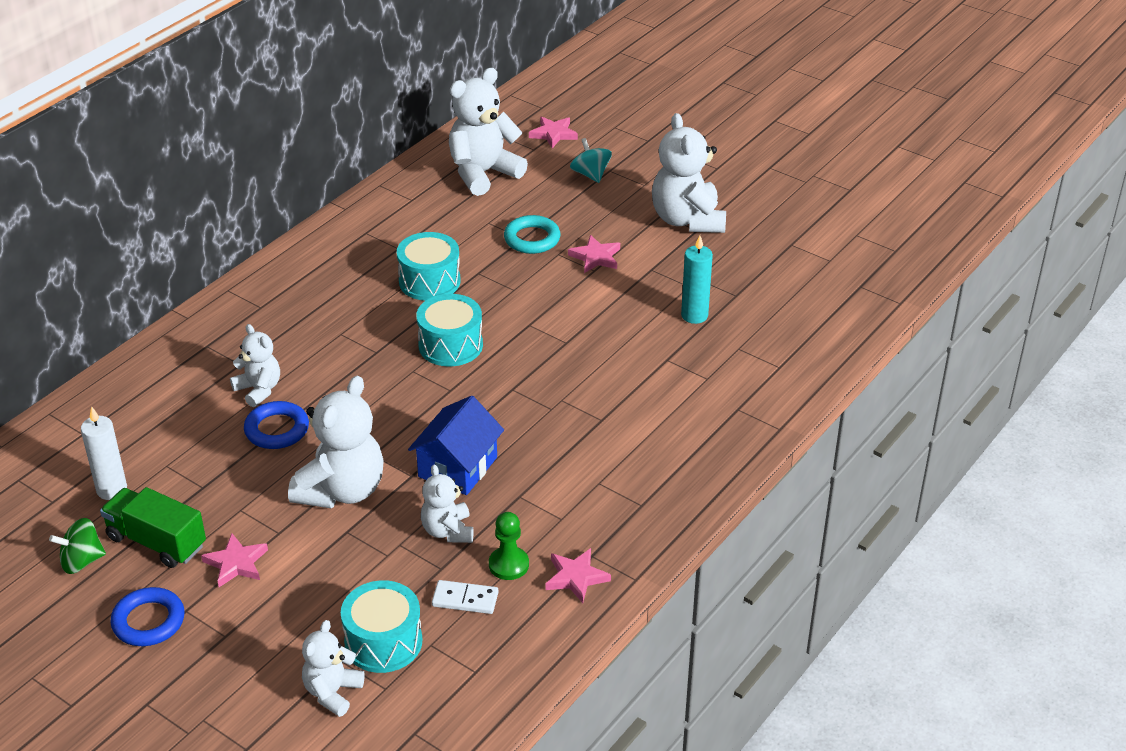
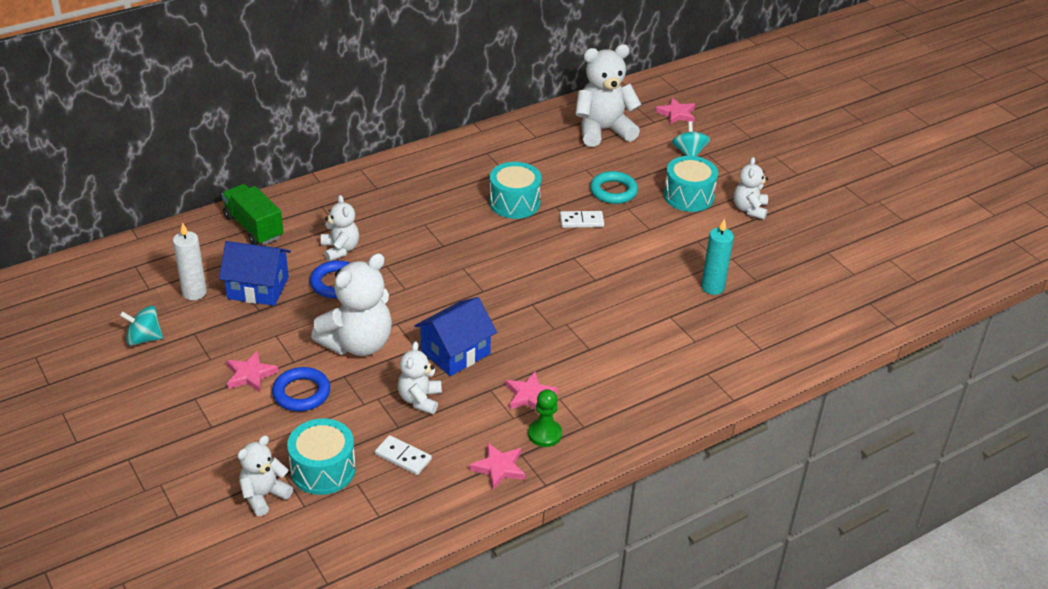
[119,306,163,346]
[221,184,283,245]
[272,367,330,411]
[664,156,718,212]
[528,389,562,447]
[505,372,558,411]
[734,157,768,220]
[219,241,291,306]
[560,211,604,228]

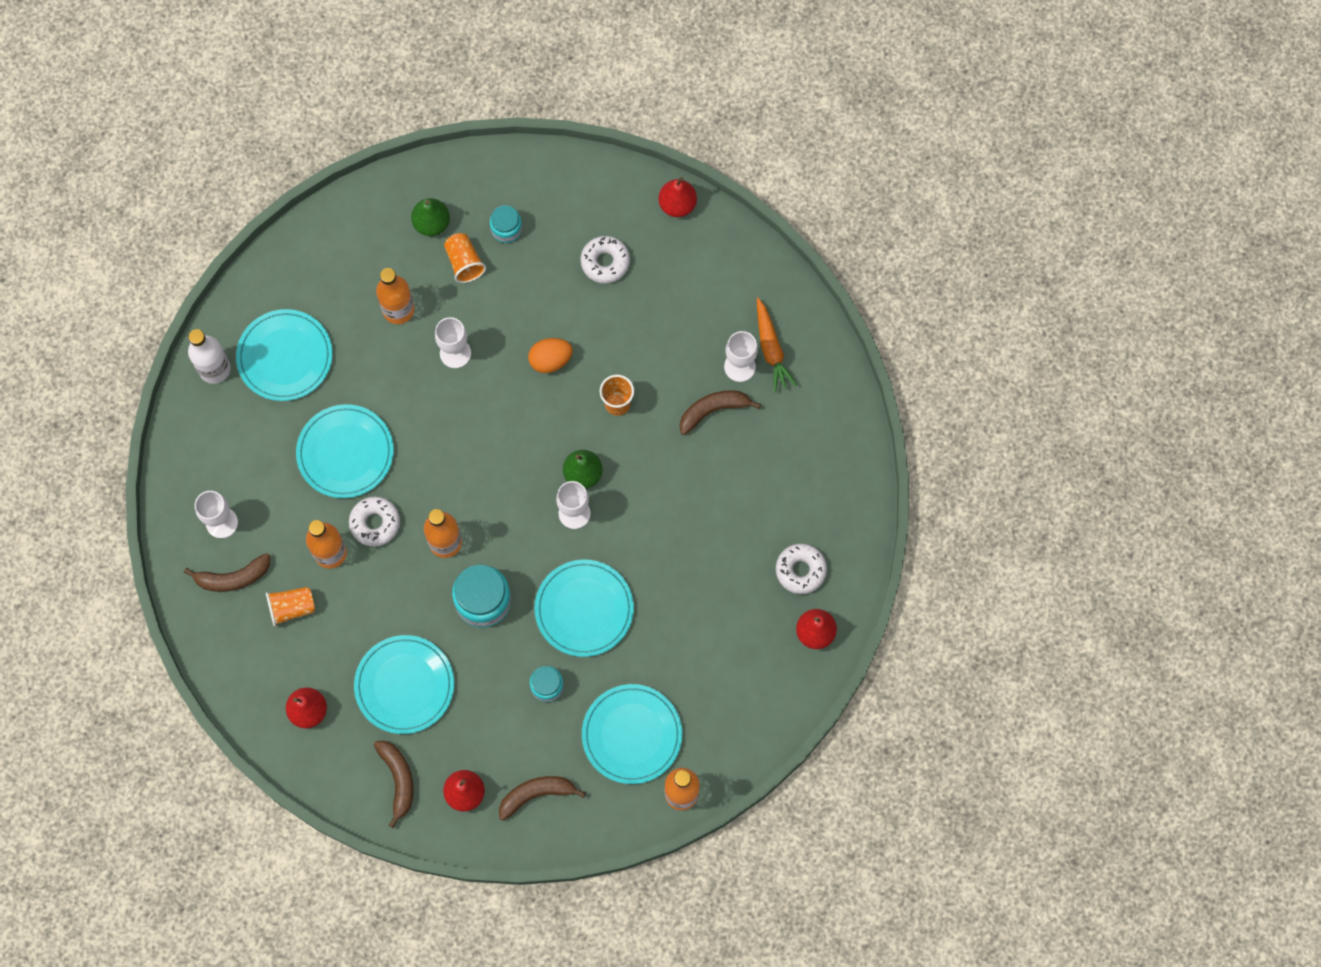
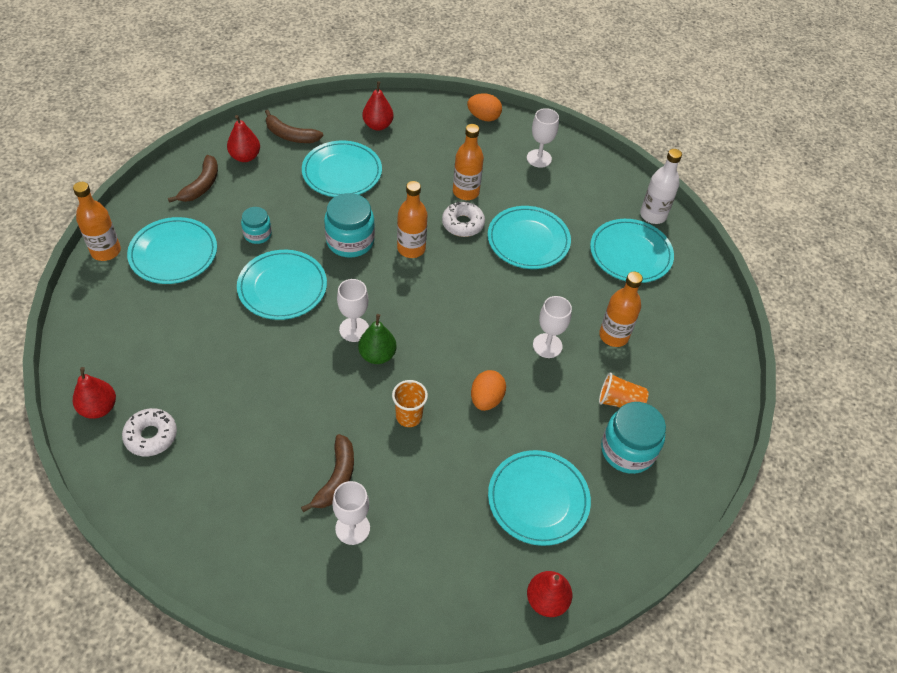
[184,553,270,592] (first image)
[266,587,315,627] (first image)
[411,198,450,236] (first image)
[601,402,666,474]
[488,450,591,546]
[757,298,797,392] (first image)
[467,93,502,121]

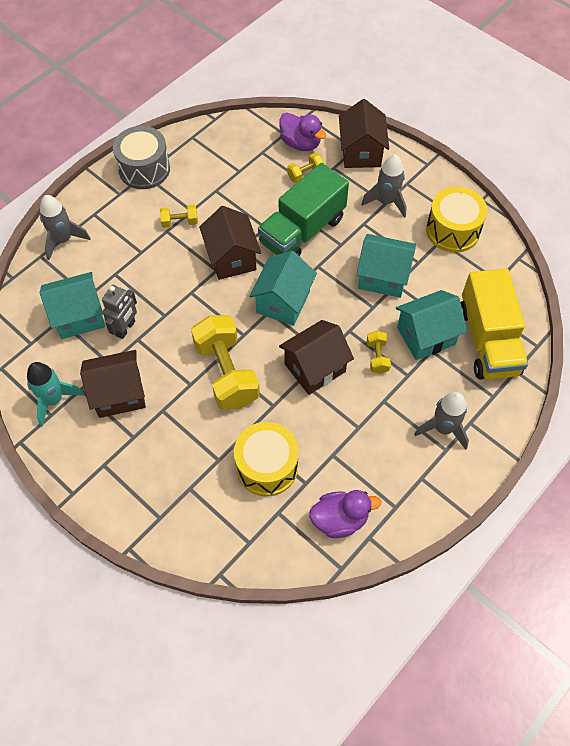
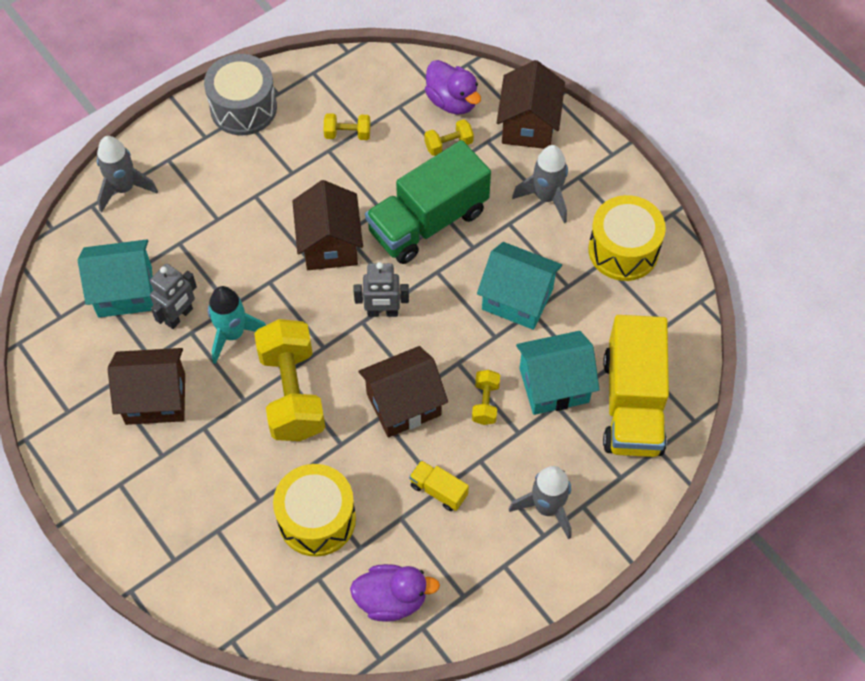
[208,286,266,364]
[324,113,371,140]
[354,262,409,317]
[409,460,469,511]

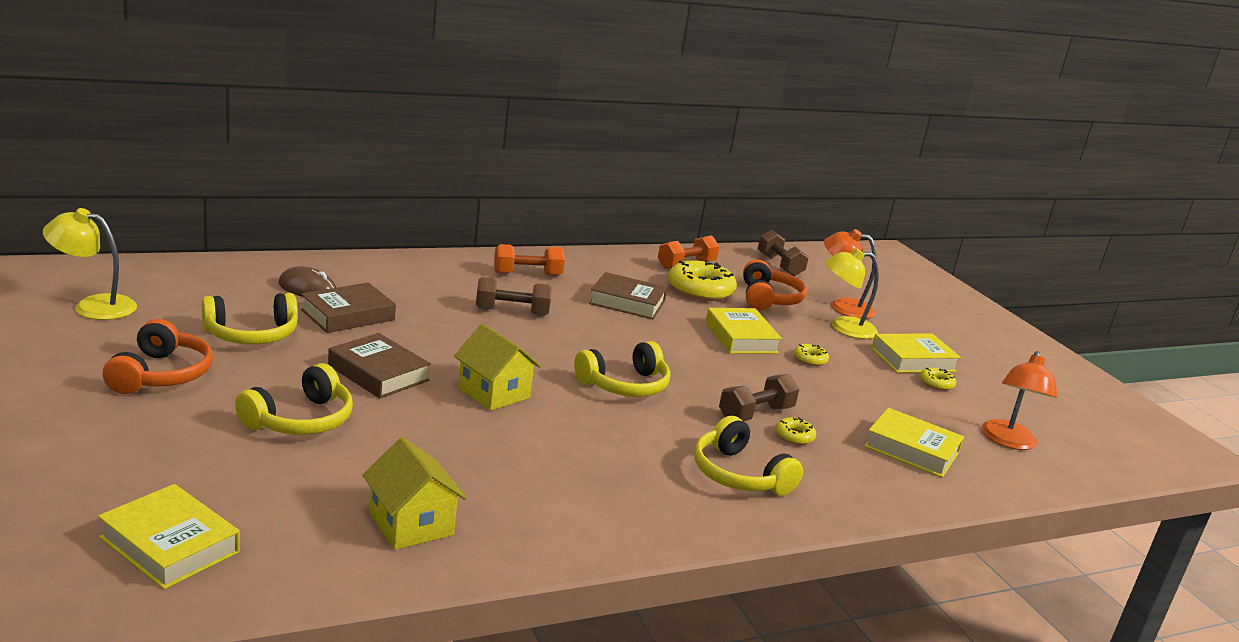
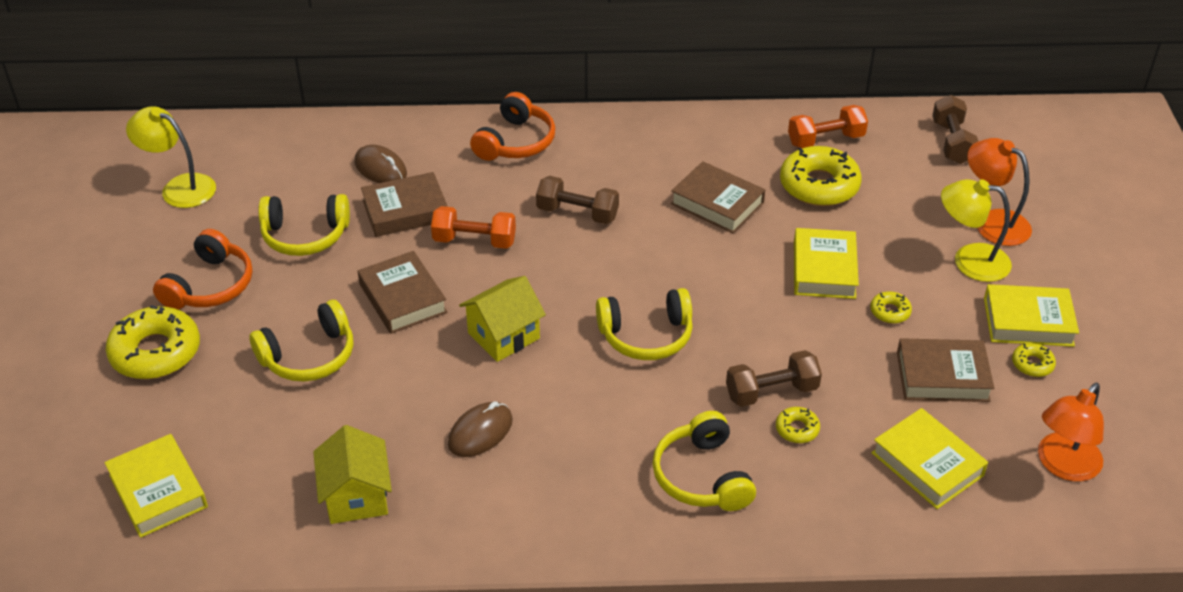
[459,276,546,362]
[431,206,516,249]
[470,92,555,161]
[106,305,200,379]
[448,401,513,457]
[897,338,994,402]

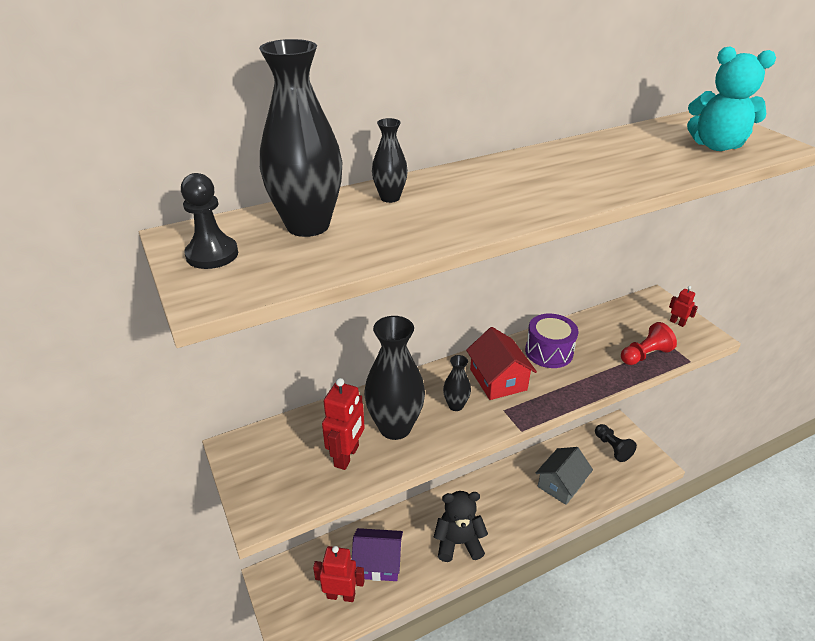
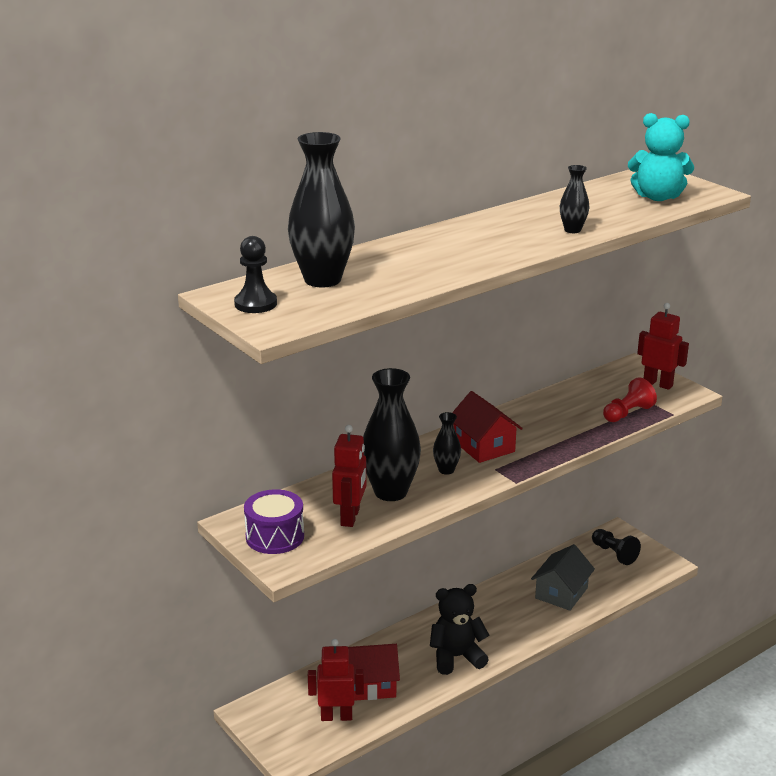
[348,644,400,701]
[560,165,589,233]
[244,489,304,554]
[637,303,689,390]

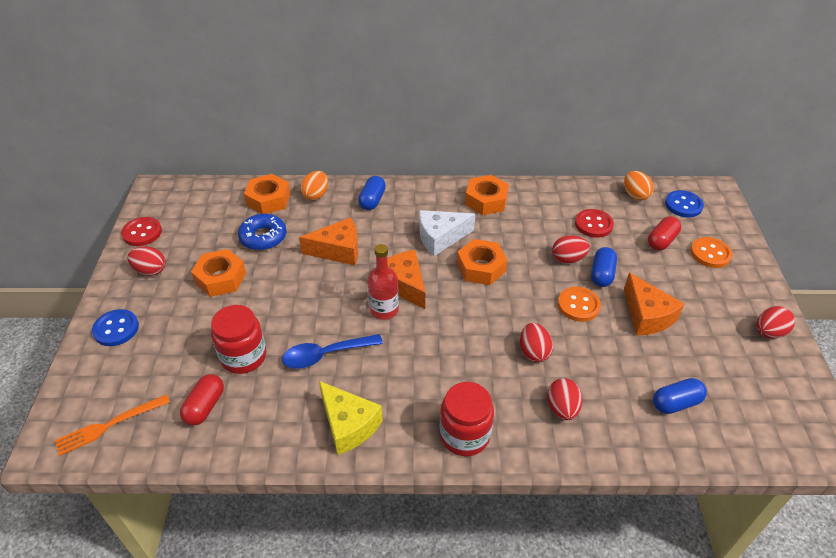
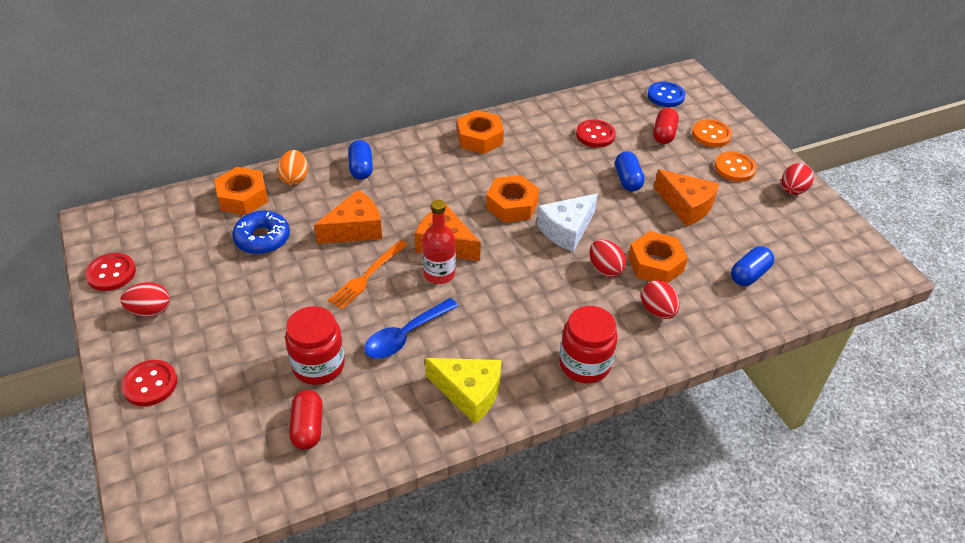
[328,240,408,309]
[121,360,177,406]
[628,231,688,283]
[537,193,598,252]
[552,235,590,264] (first image)
[715,152,757,182]
[624,171,654,200] (first image)

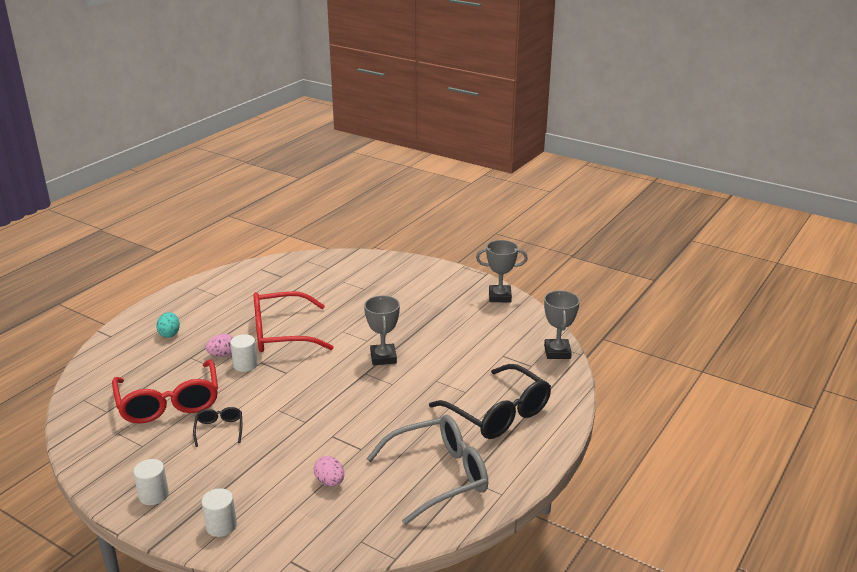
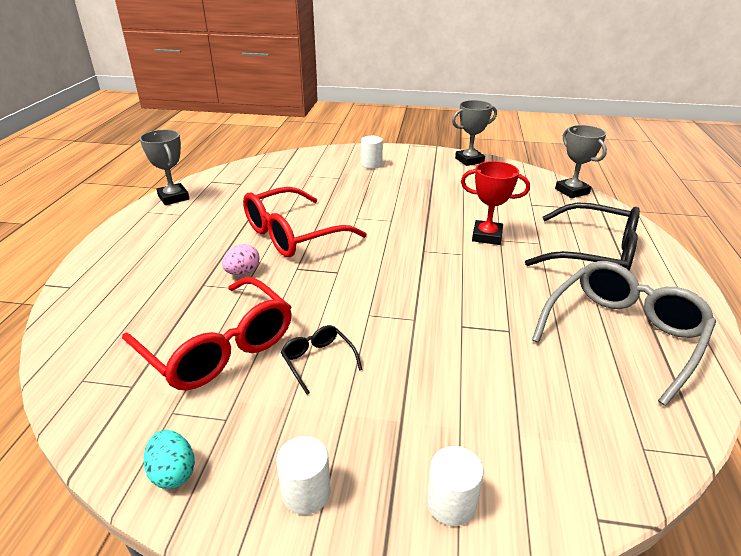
[143,430,195,489]
[361,136,383,169]
[314,456,344,486] (first image)
[140,130,190,205]
[461,161,530,245]

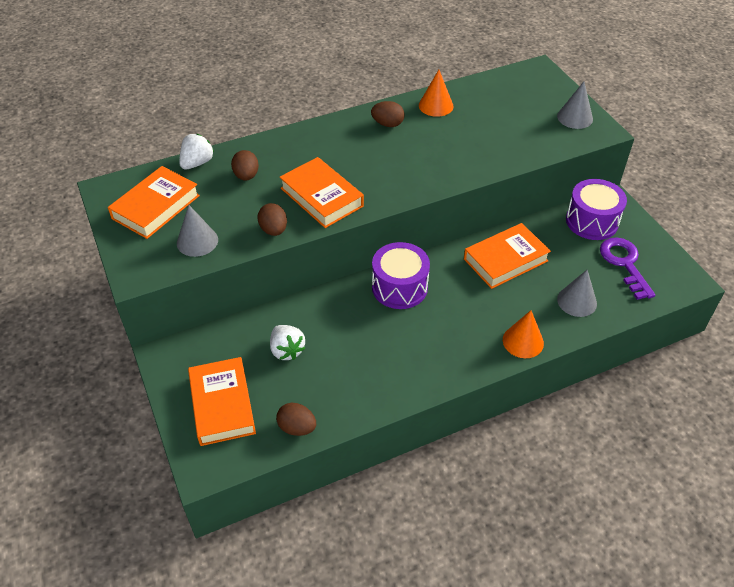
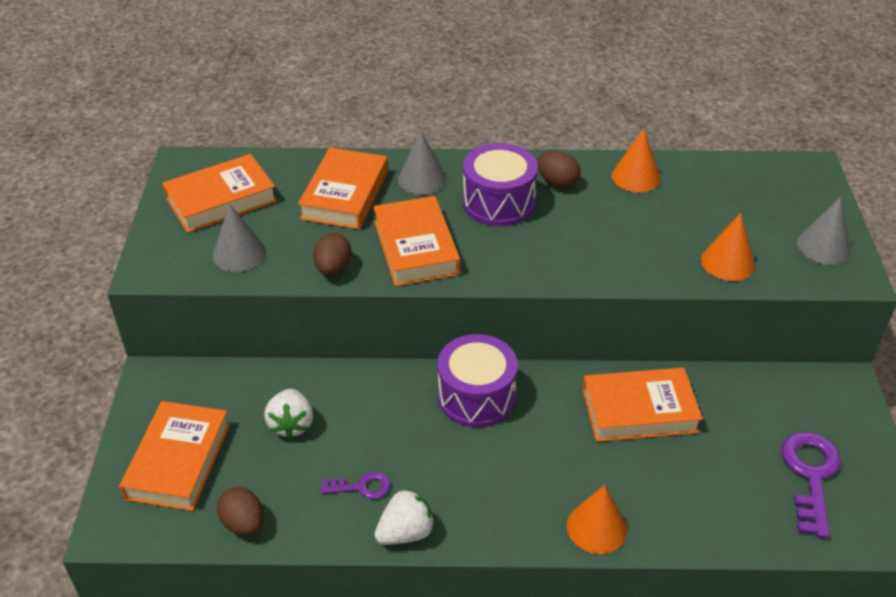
[375,489,435,545]
[298,147,388,229]
[398,131,447,195]
[463,143,538,227]
[320,472,390,499]
[701,213,755,281]

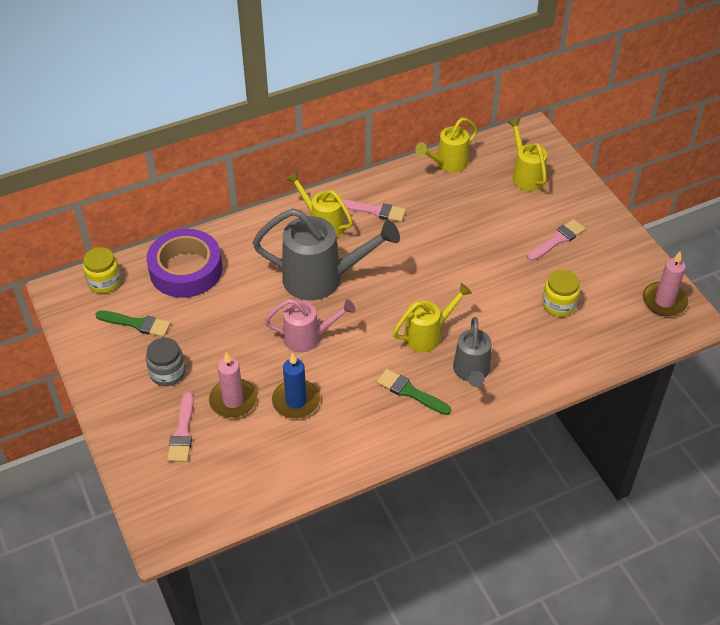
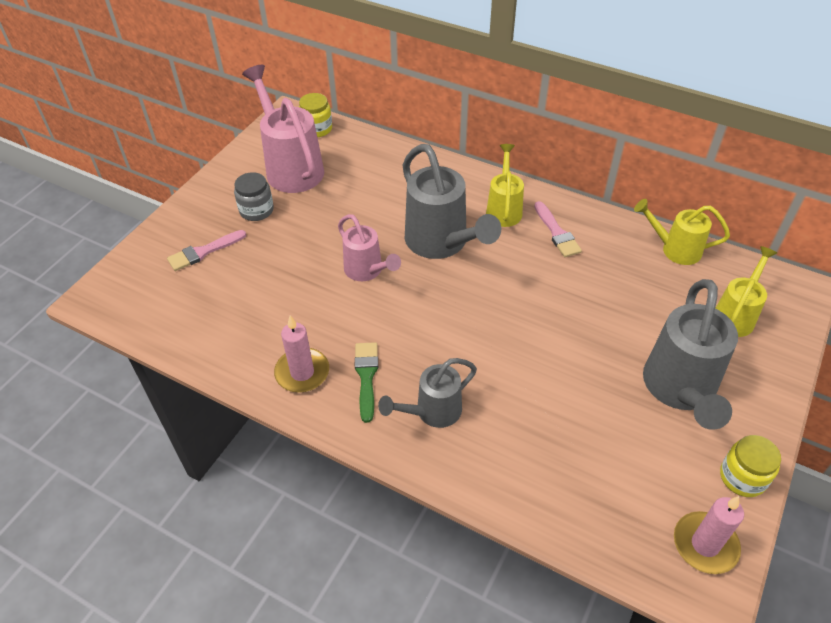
[242,65,324,193]
[147,229,222,298] (first image)
[274,316,329,393]
[272,353,320,419] (first image)
[393,283,472,352] (first image)
[643,279,738,430]
[720,435,781,497]

